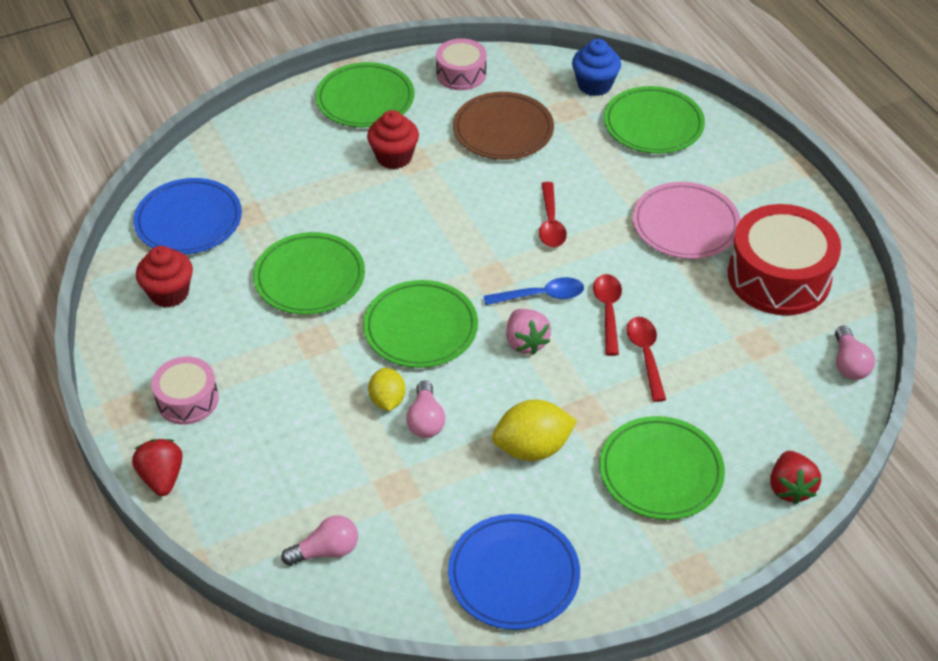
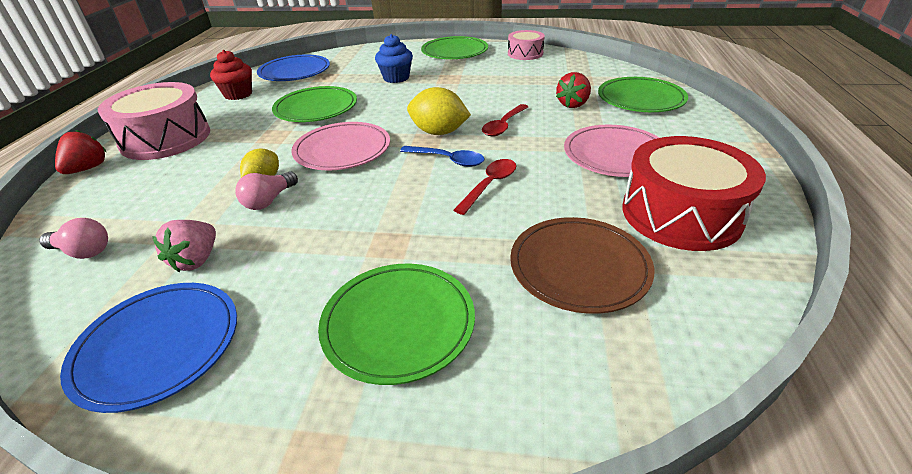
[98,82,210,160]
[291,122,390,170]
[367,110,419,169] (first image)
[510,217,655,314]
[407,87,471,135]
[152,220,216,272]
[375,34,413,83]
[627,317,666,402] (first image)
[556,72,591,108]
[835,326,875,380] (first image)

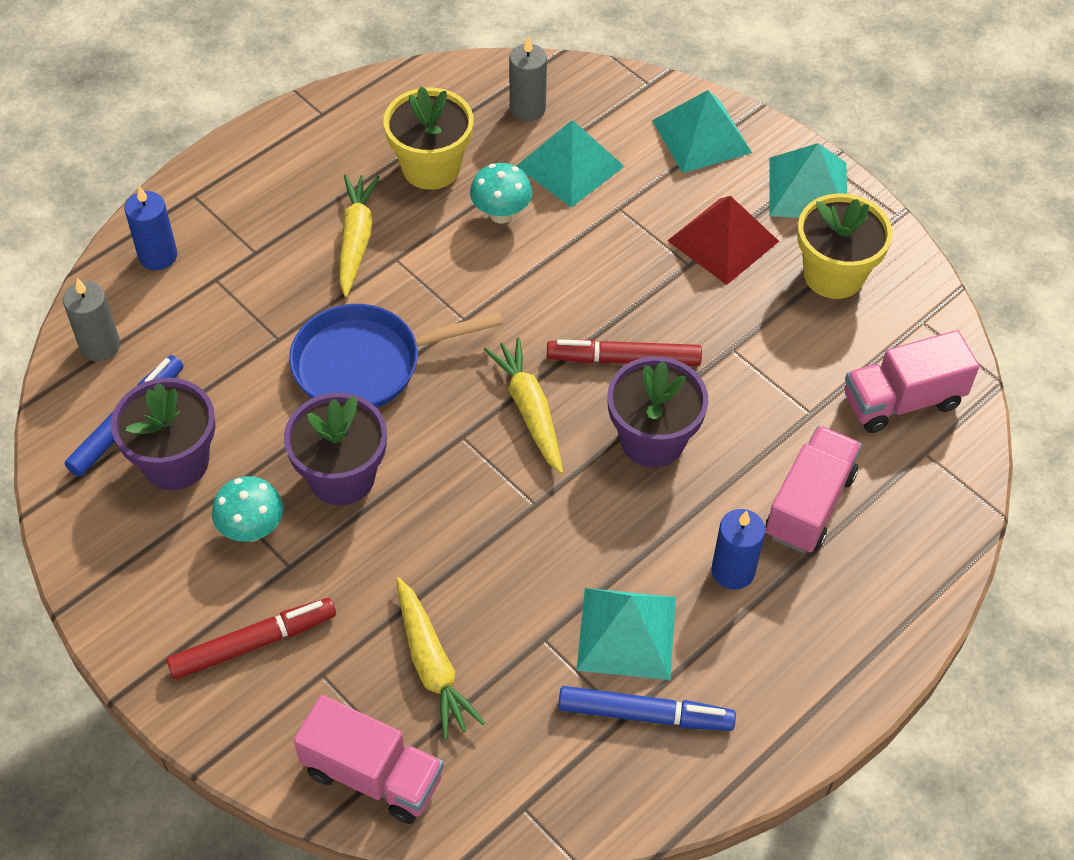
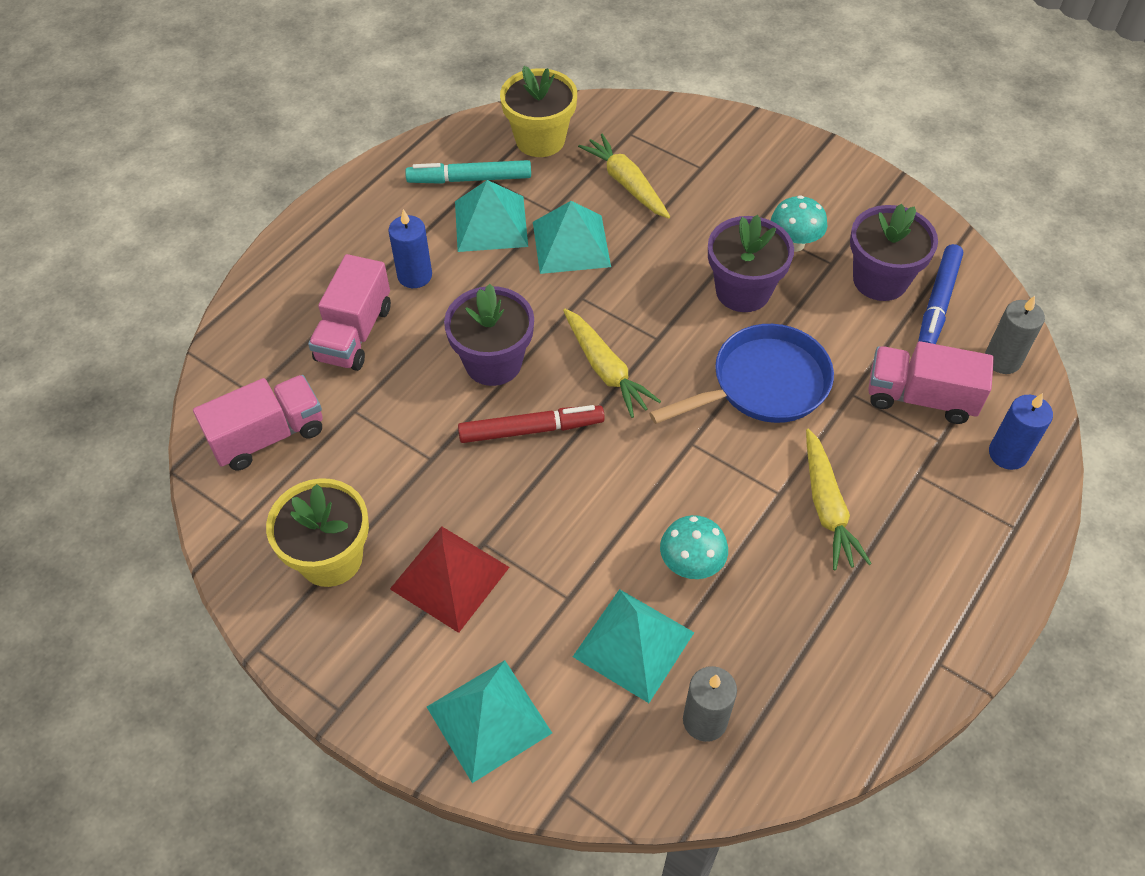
[167,598,336,680] (first image)
[868,341,994,424]
[500,66,577,157]
[405,160,531,184]
[533,201,611,274]

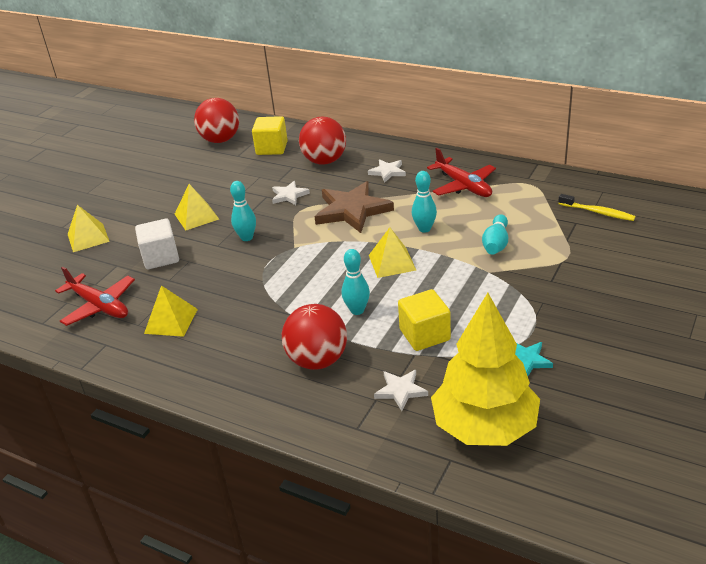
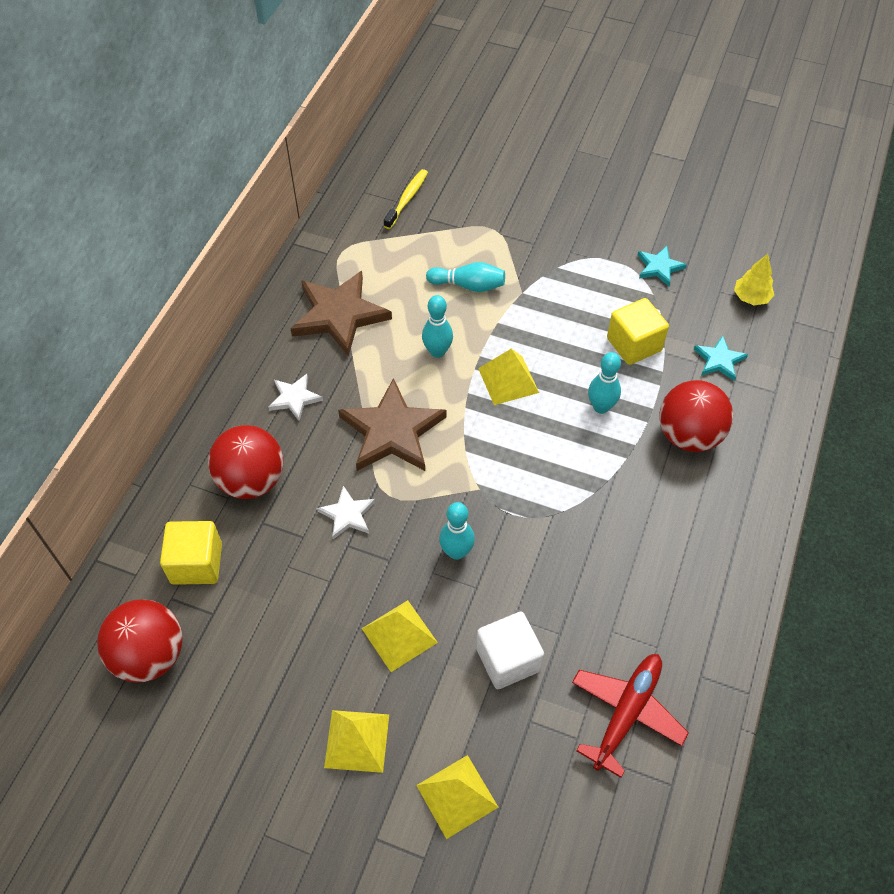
[324,710,389,773]
[694,336,748,381]
[291,271,392,357]
[734,254,774,305]

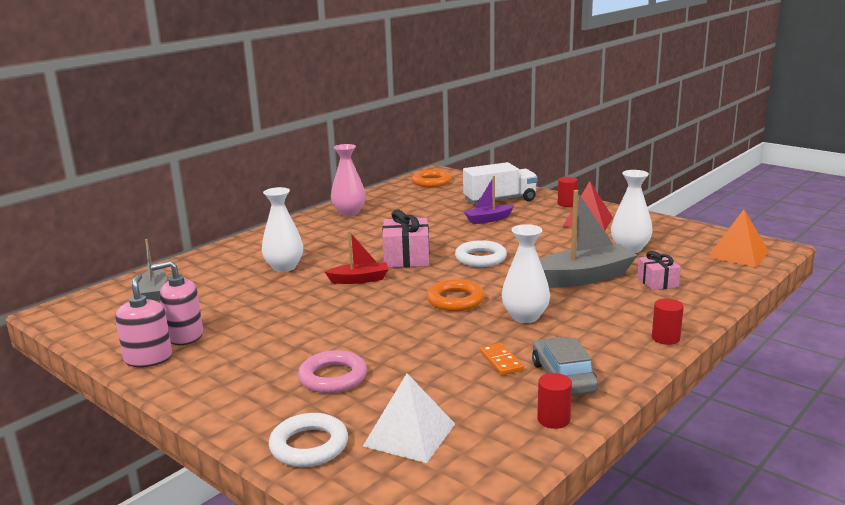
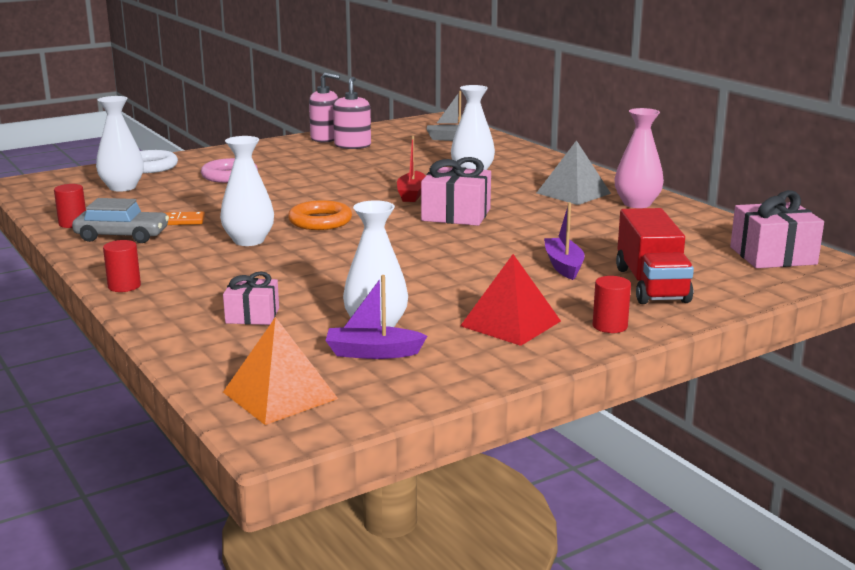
[96,96,144,192]
[730,190,824,268]
[455,240,507,267] (first image)
[616,208,694,304]
[539,190,638,288] (first image)
[325,275,427,359]
[537,140,611,205]

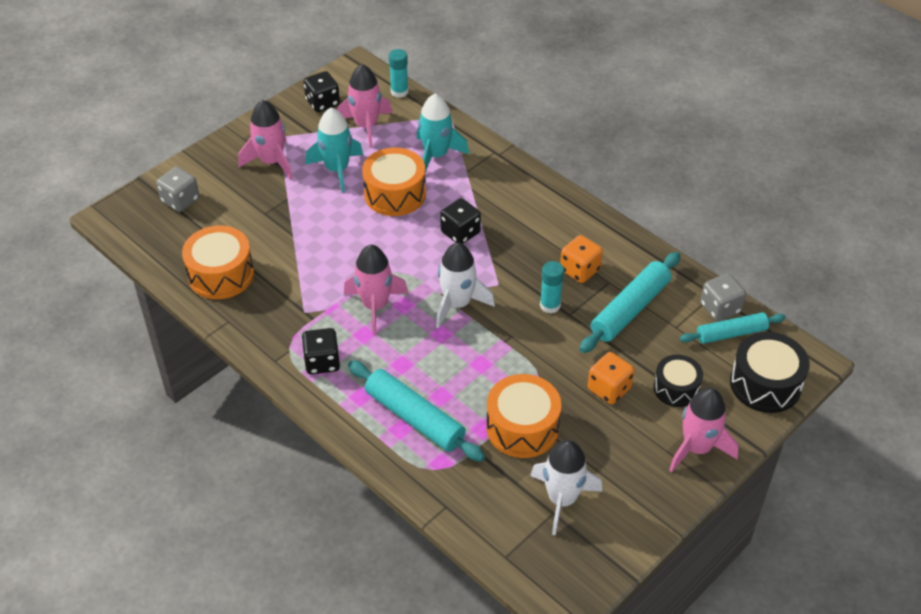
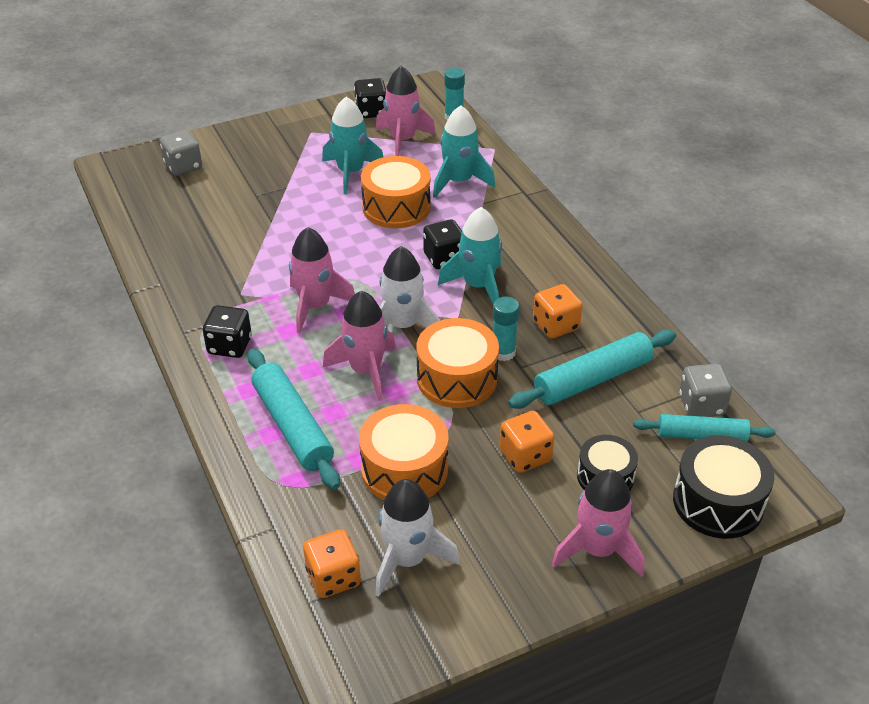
[416,318,499,408]
[323,291,396,401]
[303,529,361,598]
[438,207,502,304]

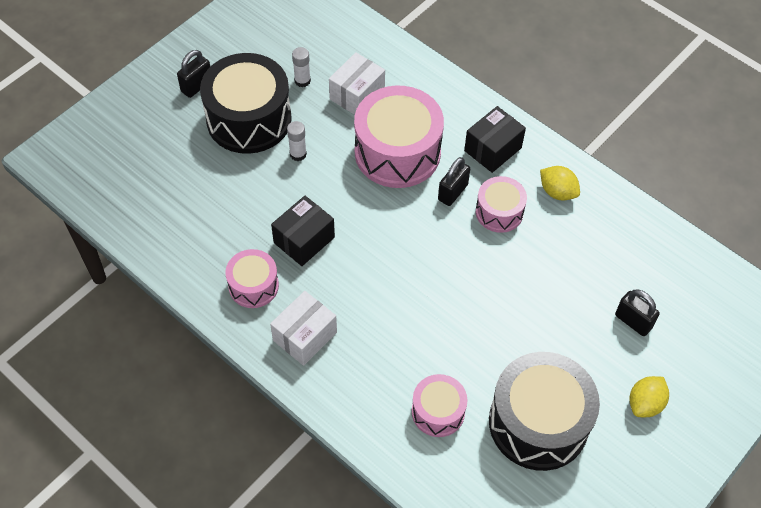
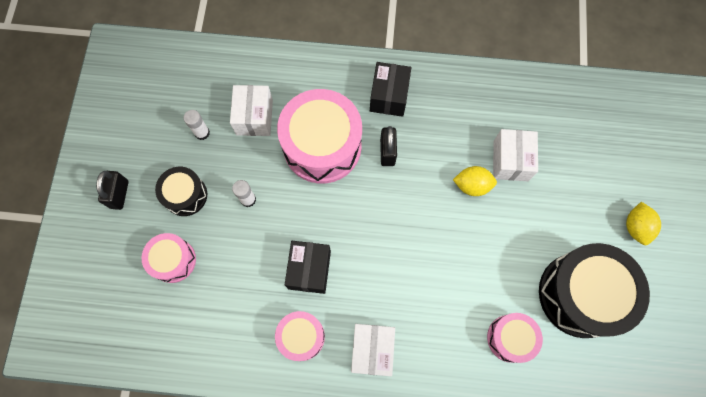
[155,167,207,216]
[142,233,196,283]
[453,166,497,196]
[615,289,660,336] (first image)
[493,129,538,181]

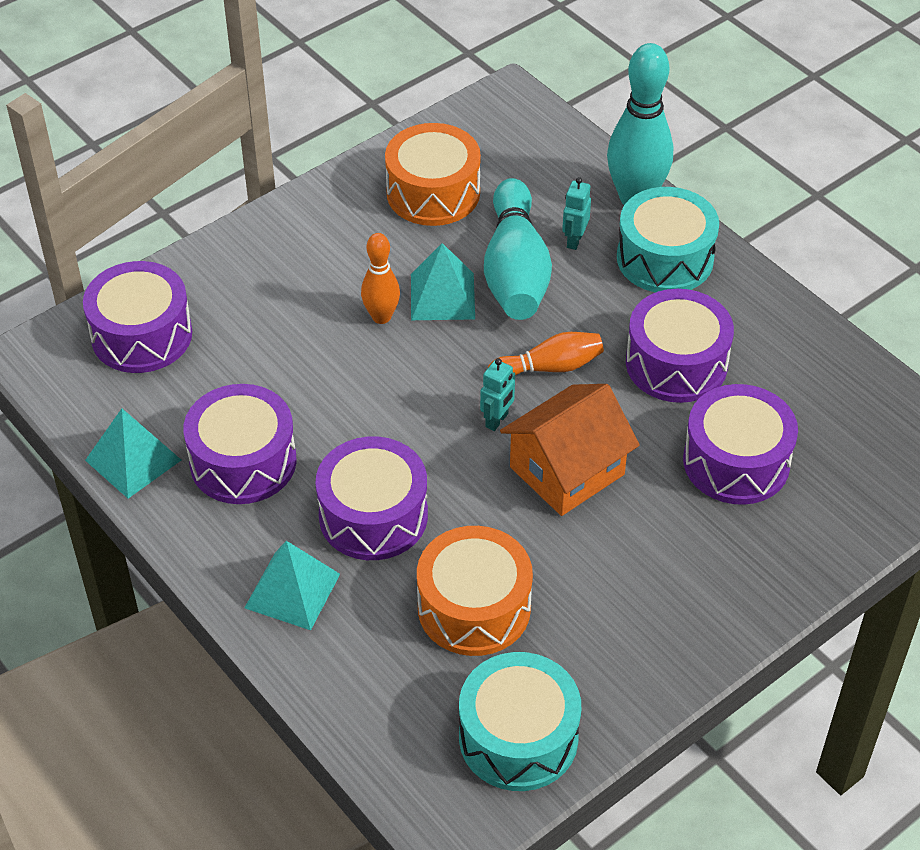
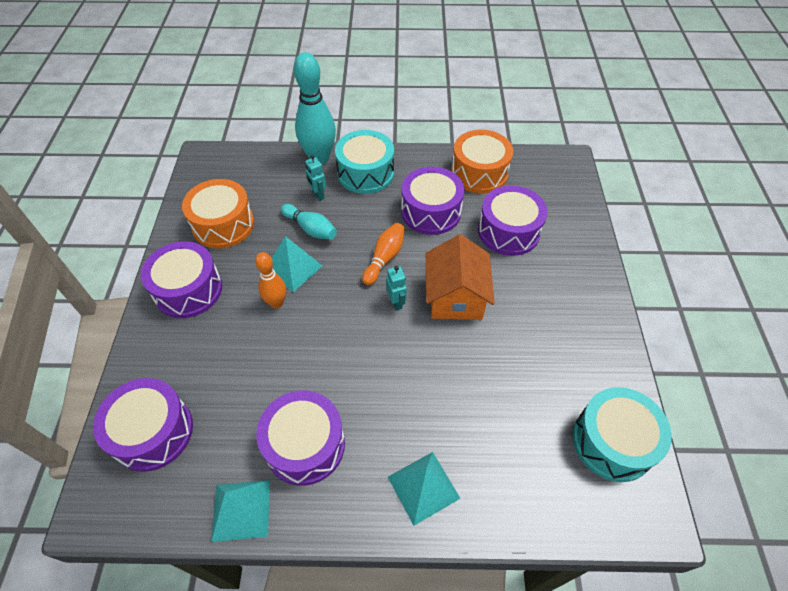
[141,241,222,318]
[451,130,513,194]
[281,204,337,240]

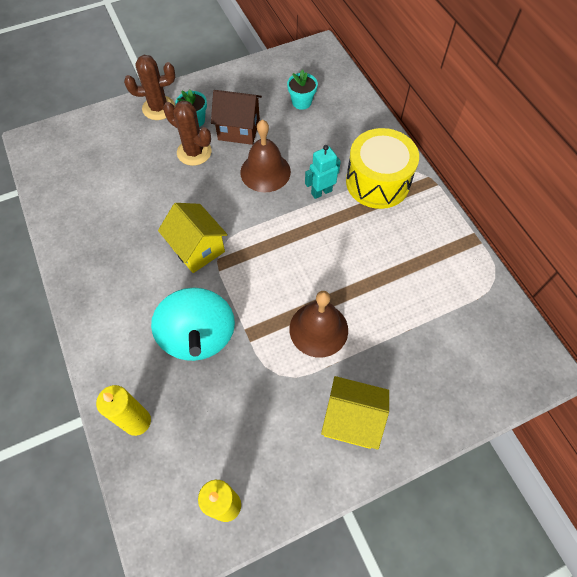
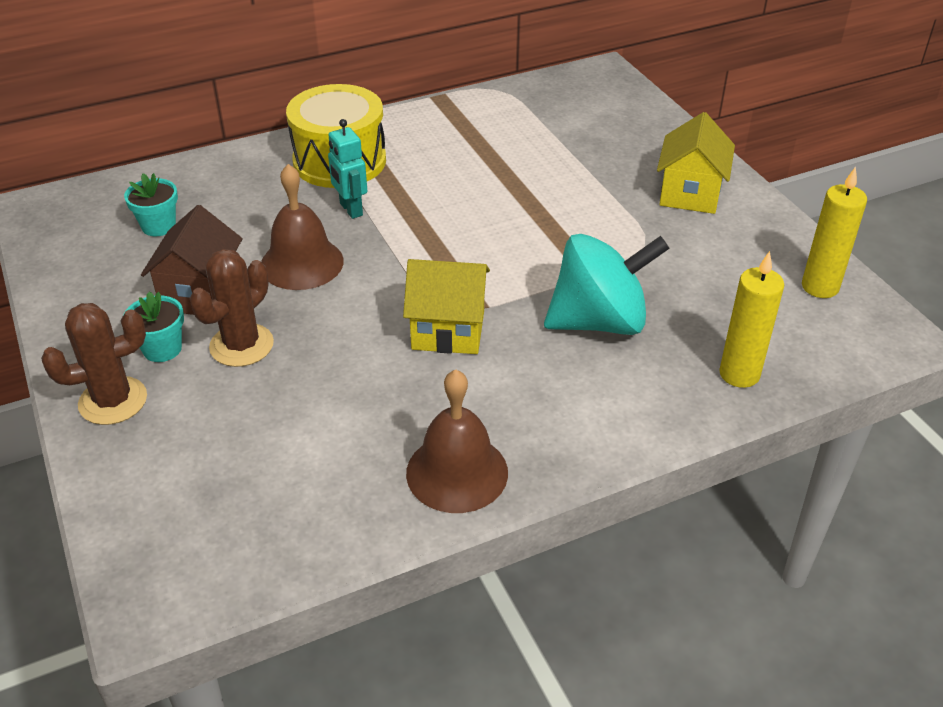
[41,303,147,425]
[403,259,490,354]
[406,369,508,513]

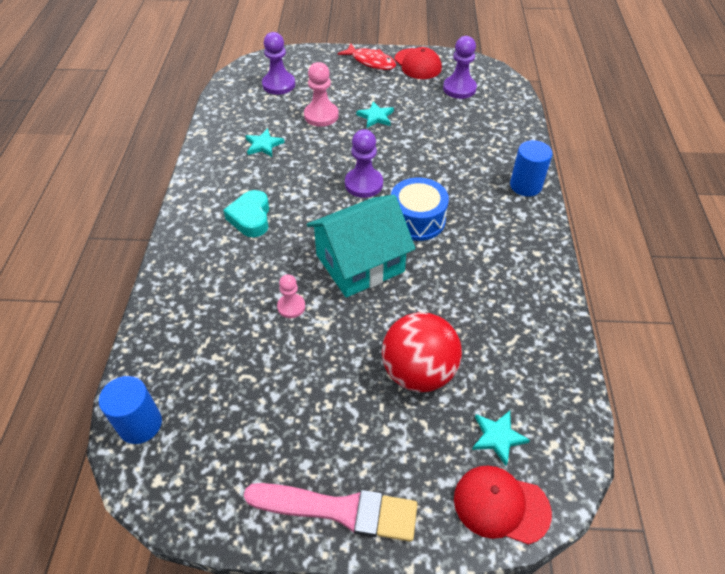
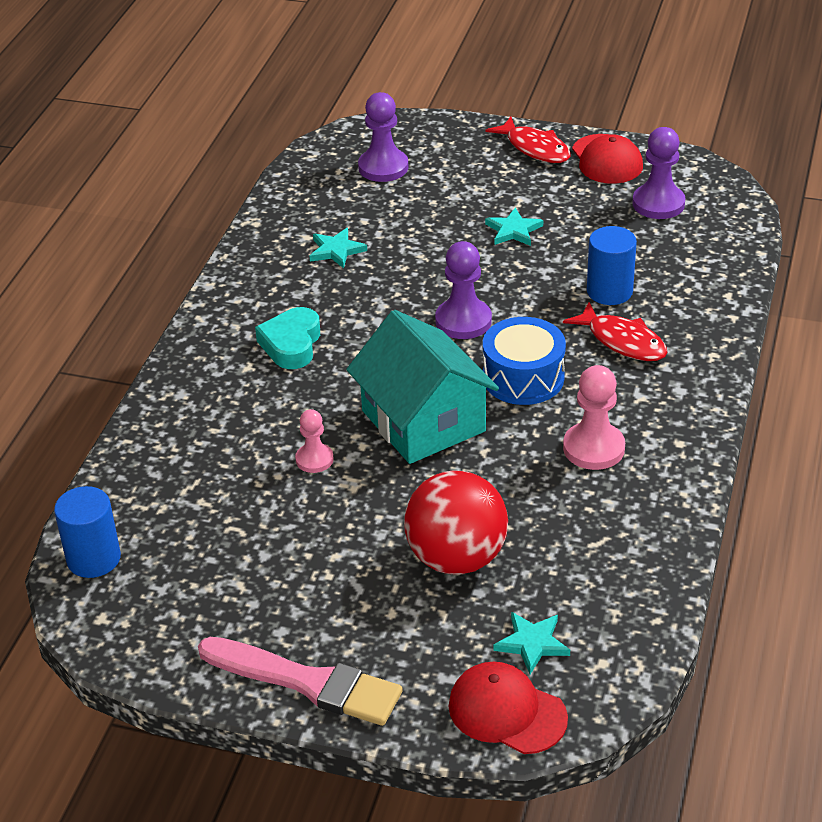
[563,365,625,470]
[346,310,499,464]
[587,226,637,305]
[563,302,668,361]

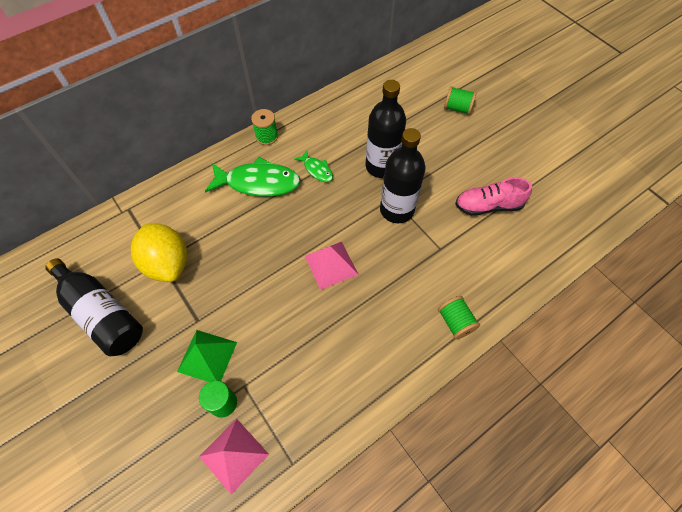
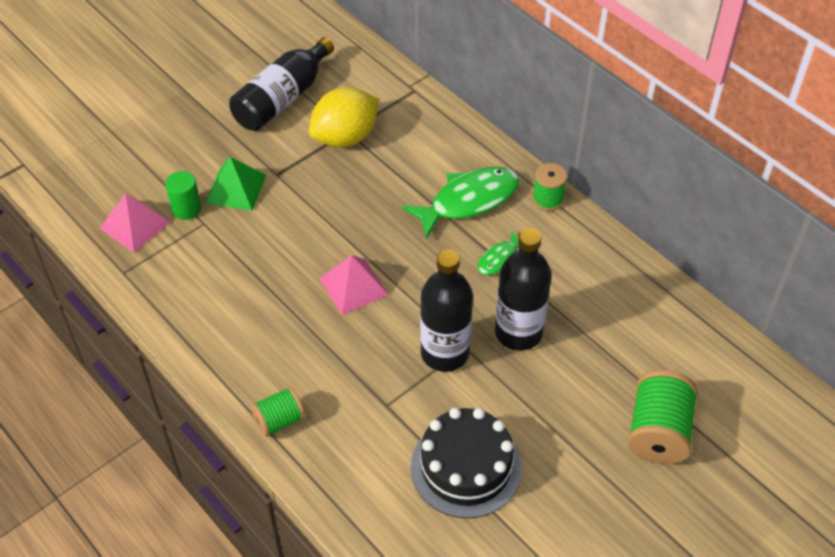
[402,167,520,239]
[628,370,698,464]
[411,408,522,518]

